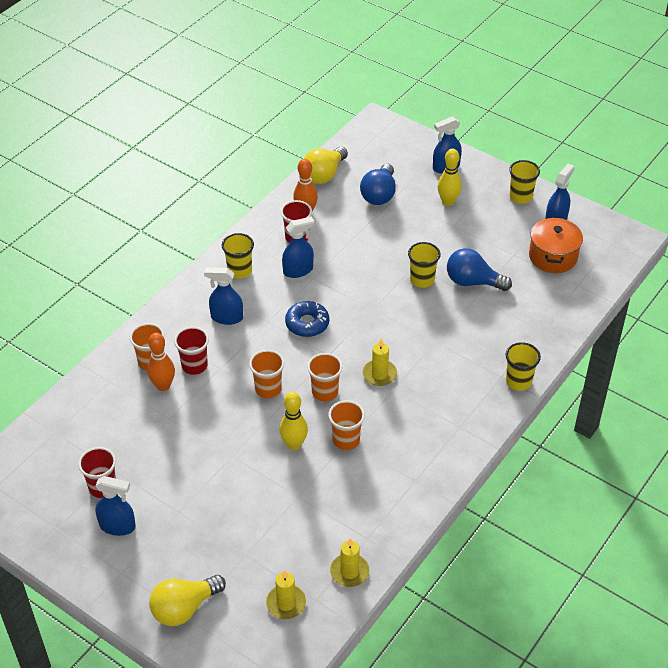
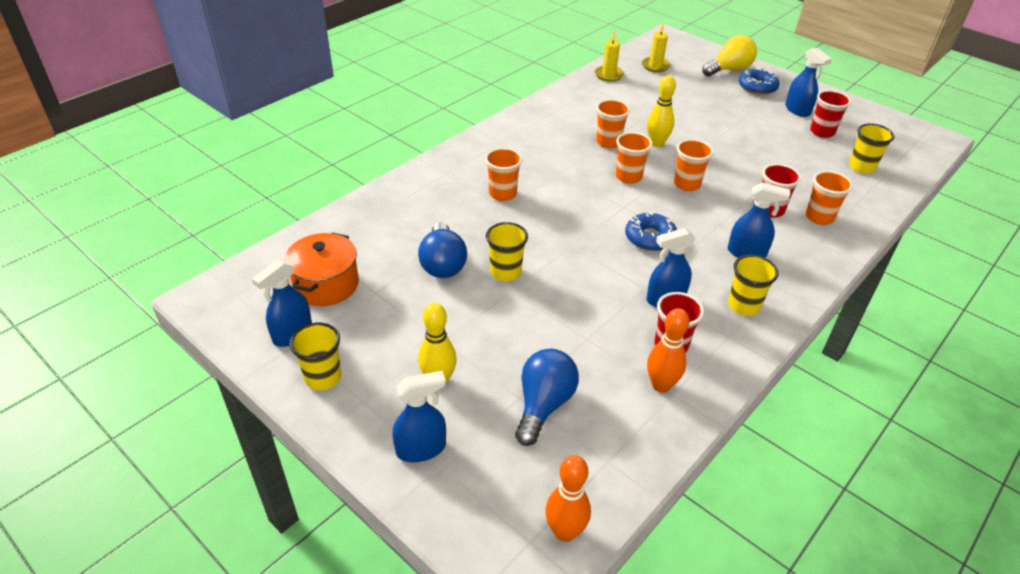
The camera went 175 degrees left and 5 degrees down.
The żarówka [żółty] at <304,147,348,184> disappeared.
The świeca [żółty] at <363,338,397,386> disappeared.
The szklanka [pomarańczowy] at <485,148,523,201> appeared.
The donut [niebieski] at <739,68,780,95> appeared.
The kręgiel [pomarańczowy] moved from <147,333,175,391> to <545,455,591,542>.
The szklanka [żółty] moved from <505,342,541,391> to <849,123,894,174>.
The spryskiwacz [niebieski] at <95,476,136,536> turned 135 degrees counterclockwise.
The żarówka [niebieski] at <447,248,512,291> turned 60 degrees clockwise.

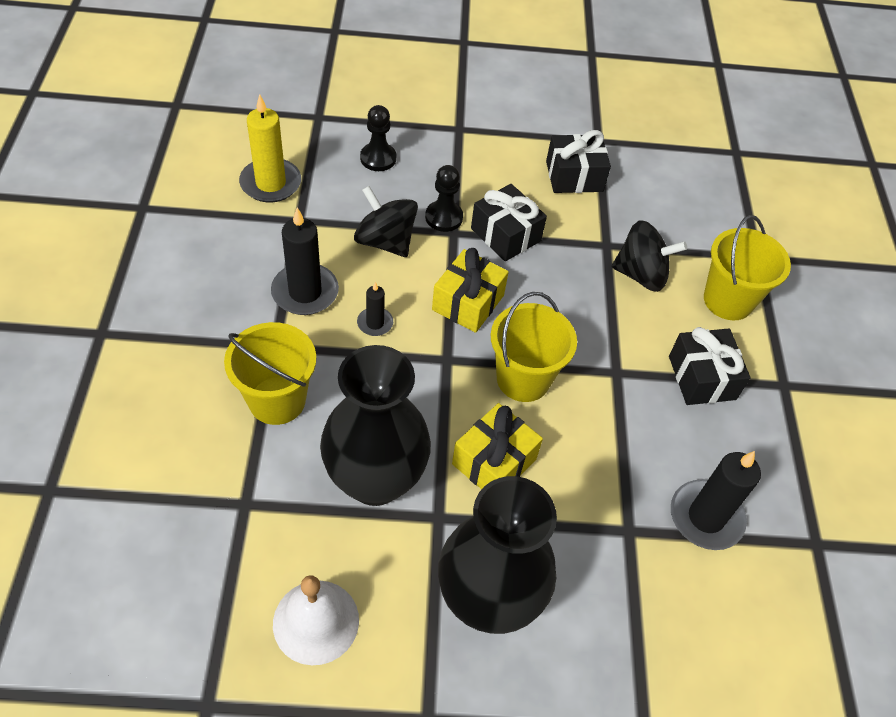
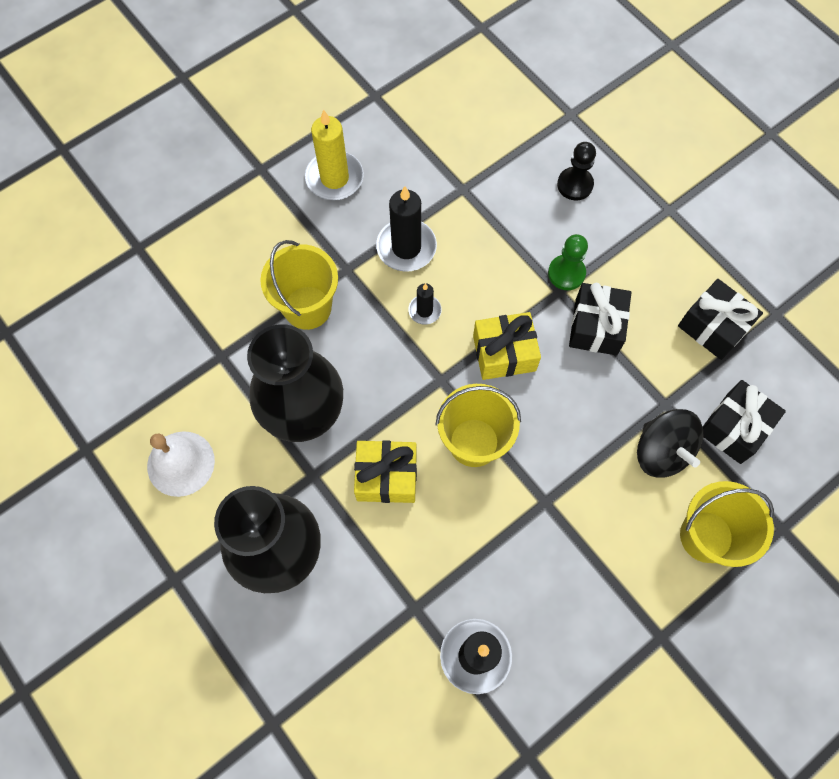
The camera went 55 degrees right and 15 degrees up.
The bączek [czarny] at <354,186,418,257> disappeared.
The świeca [żółty] moved from <239,94,301,203> to <305,110,364,200>.
The prezent [czarny] moved from <669,327,751,405> to <703,380,786,464>.
The pionek [czarny] at <425,165,463,232> became the pionek [zielony] at <548,234,588,290>.

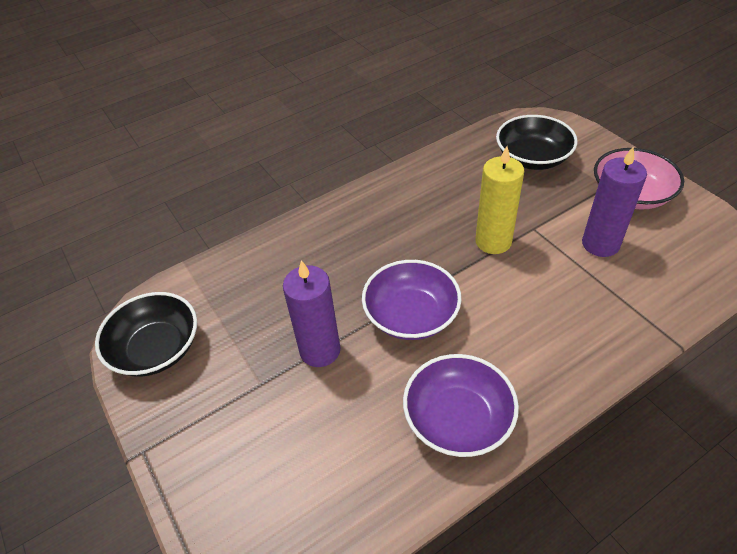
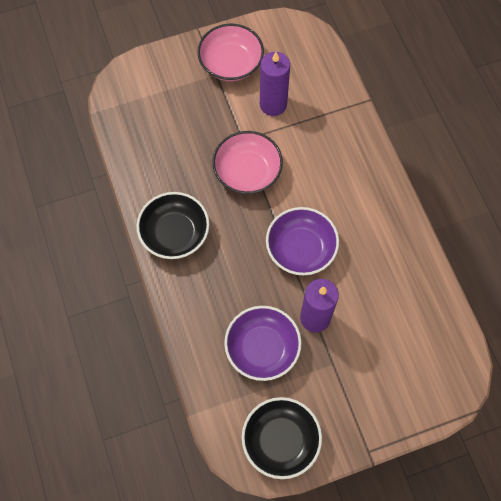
The camera went 80 degrees left and 20 degrees up.
The miska [fioletowy] moved from <403,354,519,457> to <224,306,301,381>.
The miska [czarny] moved from <496,115,578,170> to <137,192,209,259>.
The świeca [żółty] at <475,146,524,254> was replaced by the miska [różowy] at <212,131,283,194>.

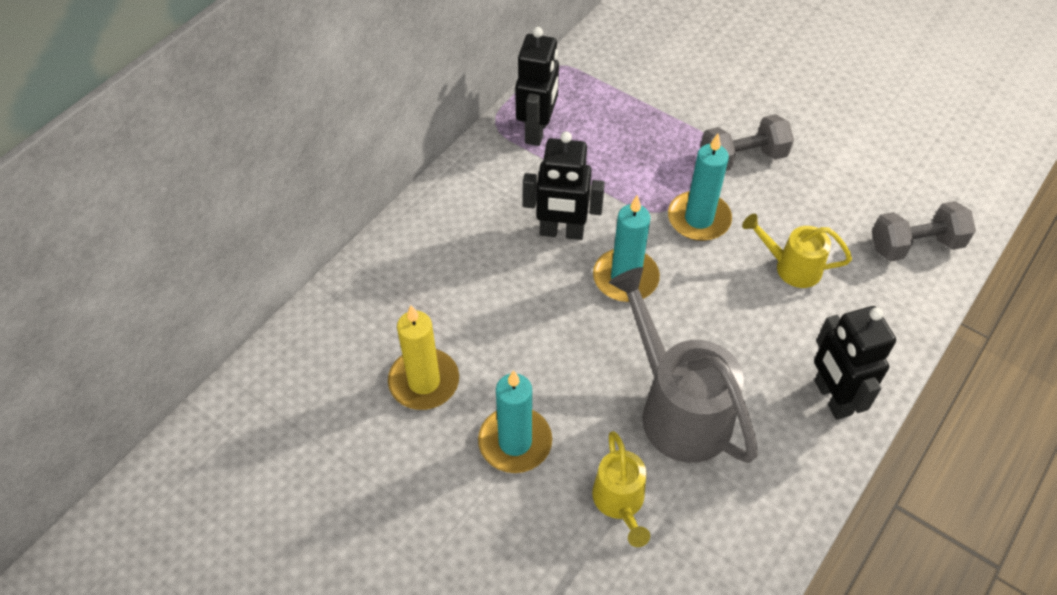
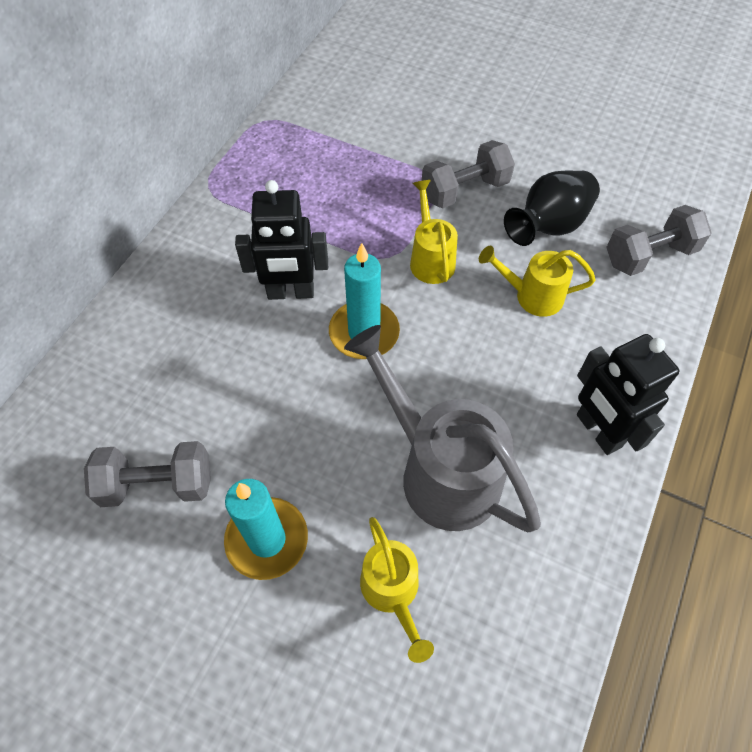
The camera went 10 degrees left and 5 degrees up.
The robot [czarny] at <515,27,559,146> disappeared.
The wazon [czarny] at <504,170,600,246> appeared.
The świeca [żółty] at <388,305,459,410> was replaced by the hantel [szary] at <84,441,211,507>.
The świeca [turkusowy] at <668,134,732,241> was replaced by the konewka [żółty] at <410,180,458,284>.

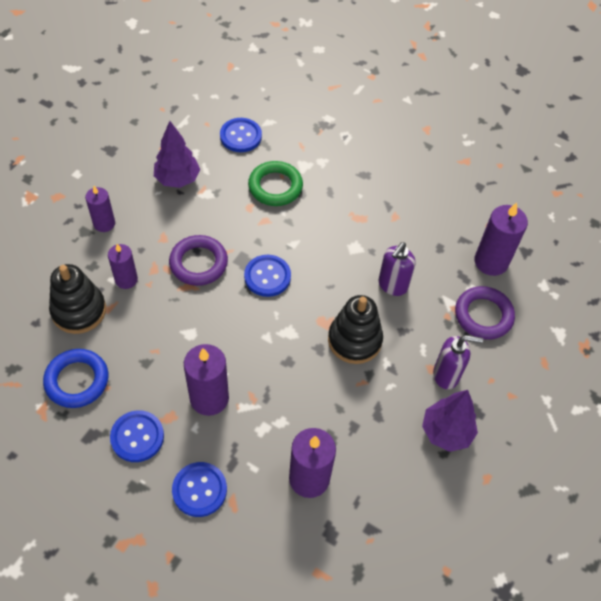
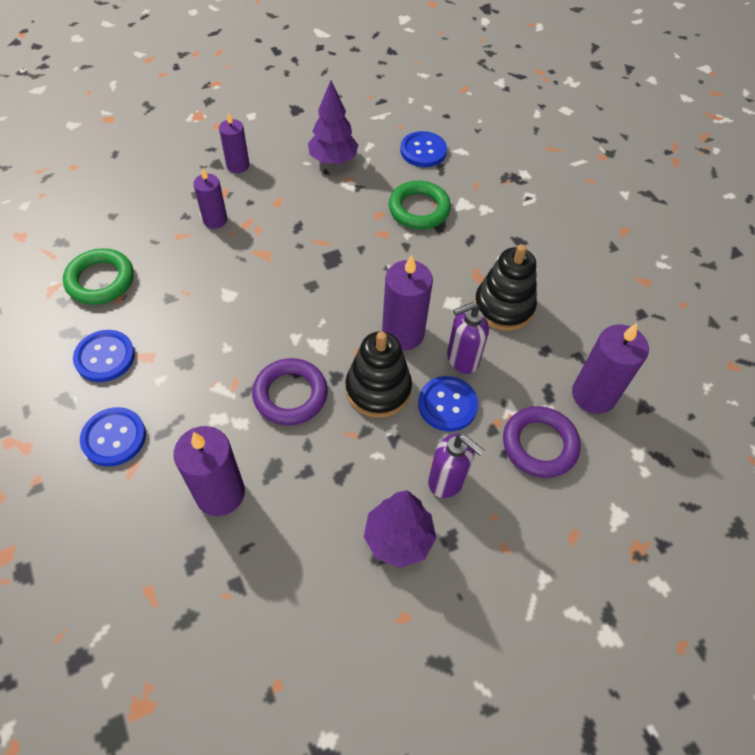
The camera went 35 degrees right and 0 degrees up.
The zabawka nakładanka [czarny] moved from <49,264,106,334> to <474,244,537,331>.
The pierścień [fioletowy] moved from <169,235,228,286> to <252,358,328,425>.
The świeca [fioletowy] moved from <184,344,229,416> to <382,255,433,350>.
The guzik [niebieski] moved from <244,255,291,297> to <418,376,478,431>.
The pierścień [niebieski] at <43,349,108,408> became the pierścień [zielony] at <63,248,134,305>.

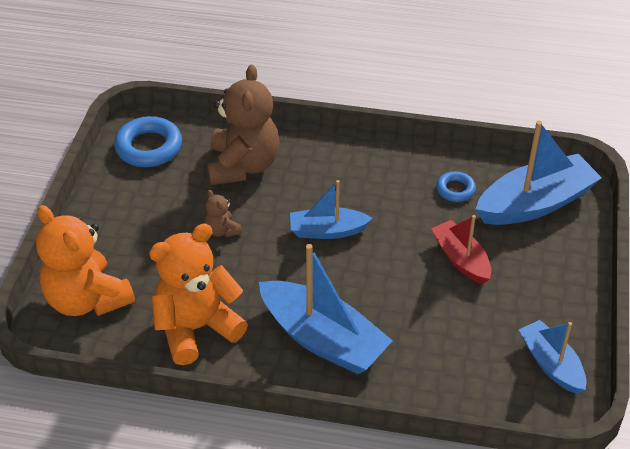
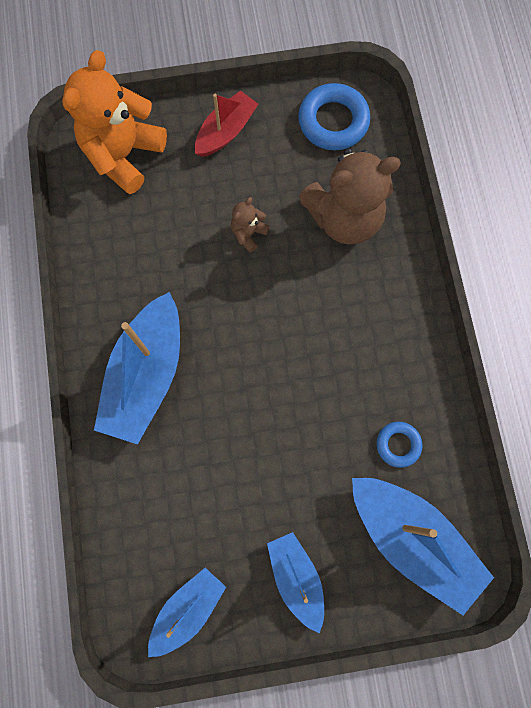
The camera went 70 degrees right and 30 degrees up.
The miś [pomarańczowy] at <149,224,248,365> disappeared.
The łódka [niebieski] moved from <290,180,373,239> to <267,532,324,633>.
The łódka [czerwony] moved from <431,215,491,284> to <195,90,258,157>.

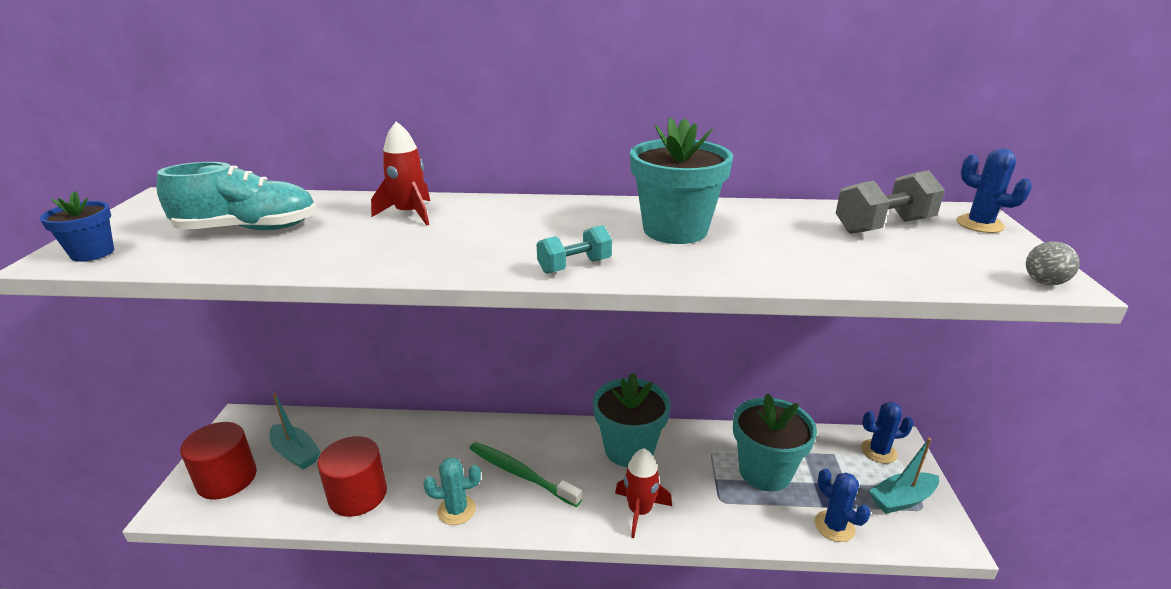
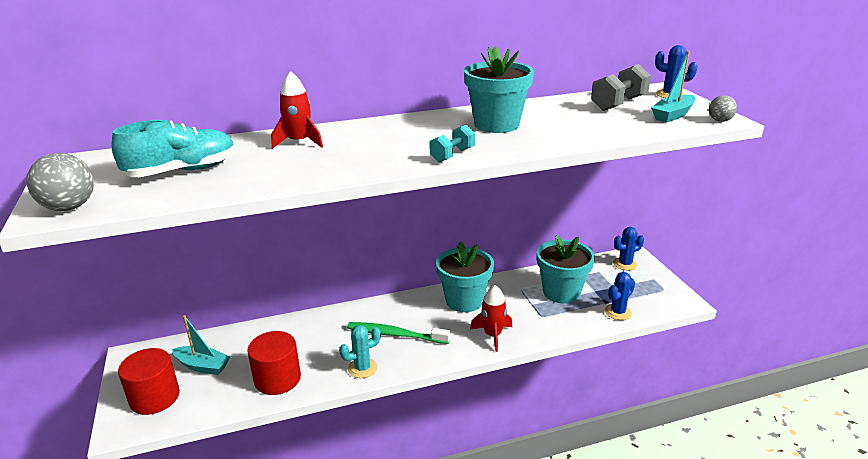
The camera went 20 degrees left and 0 degrees up.
The łódka [turkusowy] moved from <869,438,939,514> to <651,51,696,123>.
The doniczka [niebieski] at <40,191,114,262> was replaced by the piłka [szary] at <27,153,94,211>.
The kaktus [niebieski] at <815,468,871,542> turned 75 degrees counterclockwise.

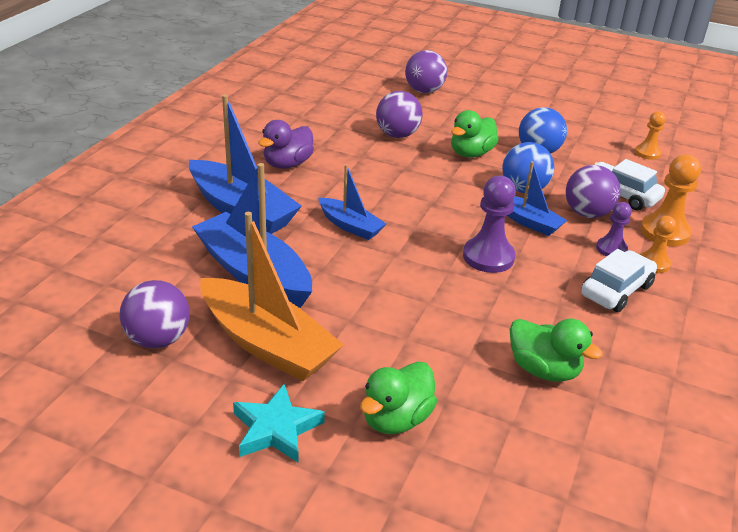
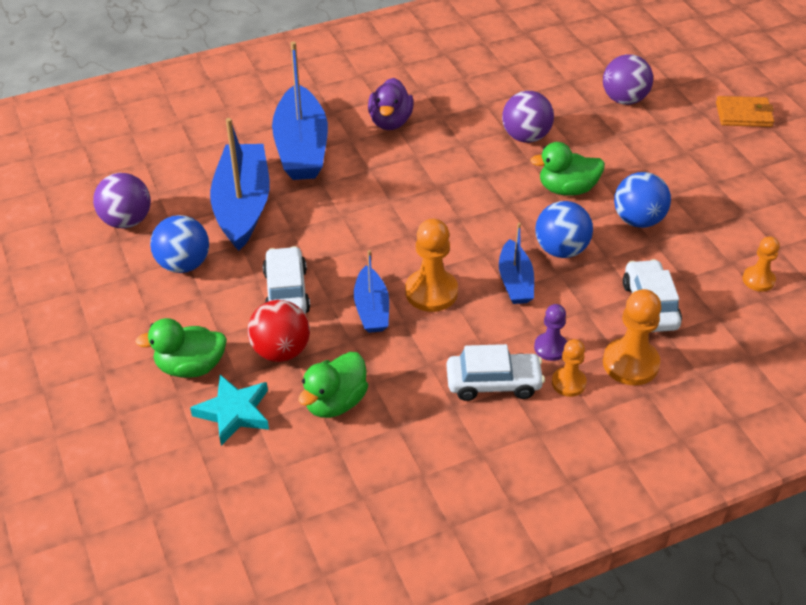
The camera went 45 degrees right and 10 degrees up.
The piłka [fioletowy] at <566,165,621,218> disappeared.
The piłka [czerwony] at <247,300,310,362> appeared.
The samochód [biały] at <263,246,310,314> appeared.
The portfel [pomarańczowy] at <716,96,774,127> appeared.
The gwiazda [turkusowy] moved from <233,383,325,463> to <190,375,269,446>.
The łódka [niebieski] moved from <318,164,386,240> to <354,250,389,333>.
The łódka [pomarańczowy] at <200,212,344,381> was replaced by the piłka [niebieski] at <150,215,209,273>.
The pionek [fioletowy] at <463,175,516,273> became the pionek [pomarańczowy] at <405,219,458,312>.
The kaczka [fioletowy] at <258,120,314,169> turned 75 degrees counterclockwise.
The kaczka [zielony] at <510,319,603,382> turned 45 degrees clockwise.

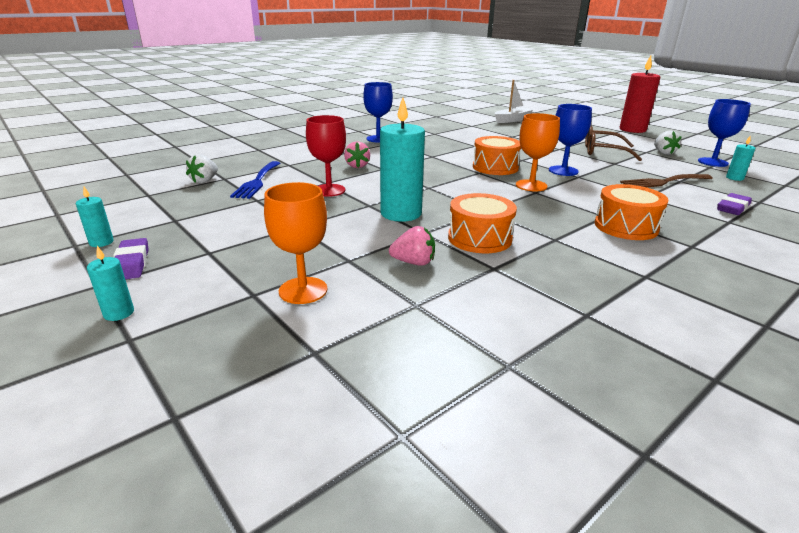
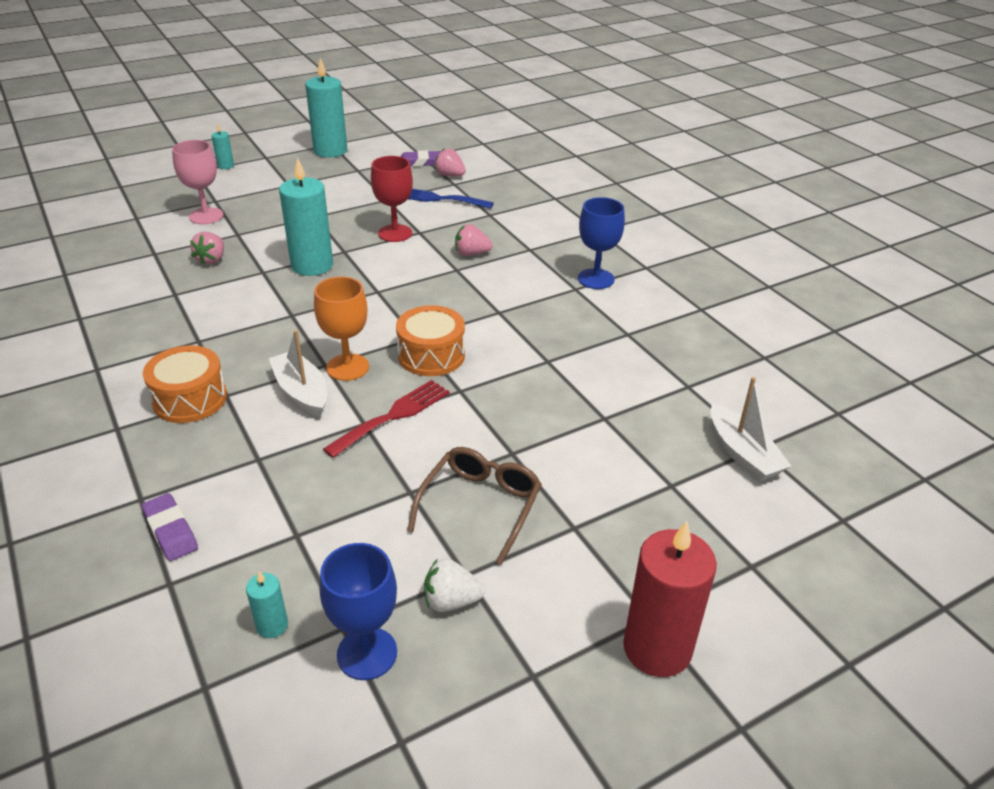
The camera went 100 degrees right and 10 degrees up.
The bęben [pomarańczowy] at <448,193,517,253> disappeared.
The widelec [brązowy] at <620,174,713,187> disappeared.
The łódka [biały] at <269,330,327,418> appeared.
The gumka do mazania [fioletowy] moved from <113,238,148,279> to <400,150,441,167>.
The kielich [niebieski] at <549,104,592,176> was replaced by the widelec [czerwony] at <323,380,450,458>.
The truskawka [biały] at <186,154,218,183> became the truskawka [różowy] at <434,148,466,176>.
The kielich [pomarańczowy] at <264,182,327,304> became the kielich [różowy] at <172,140,223,224>.
The świeca [turkusowy] at <76,187,114,247> changed to 2.16 times the size.

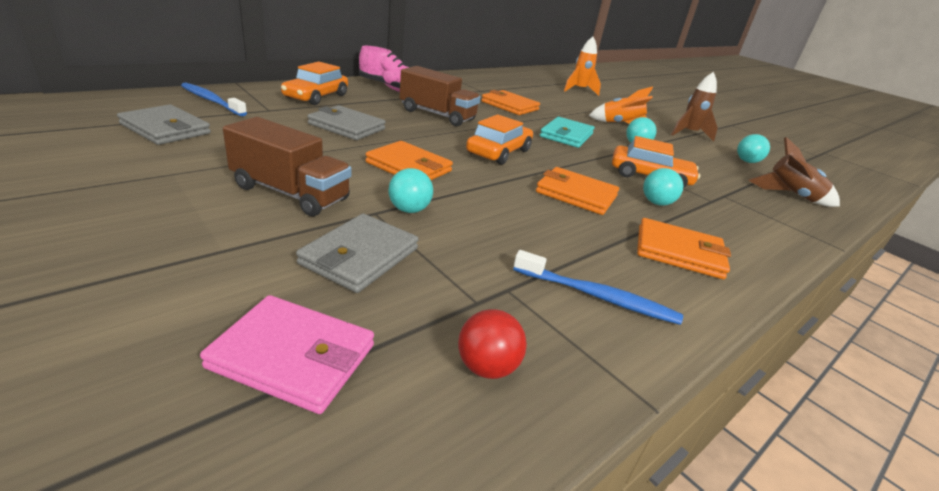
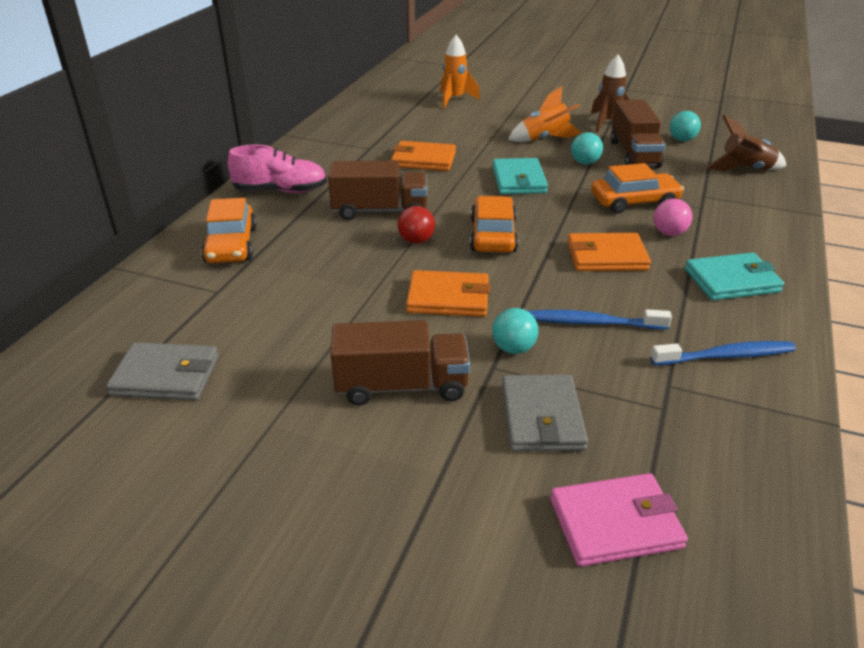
The camera went 25 degrees left and 5 degrees up.
The portfel [szary] at <307,105,386,140> disappeared.
The ciężarówka [brązowy] at <610,99,666,168> appeared.
The szczoteczka do zębów [niebieski] moved from <181,83,247,116> to <528,309,672,330>.
The piłka [czerwony] moved from <458,309,527,379> to <398,206,435,244>.
The portfel [pomarańczowy] at <637,218,731,279> became the portfel [turkusowy] at <685,252,784,300>.
The piłka [turkusowy] at <643,168,683,206> became the piłka [różowy] at <654,199,693,236>.

